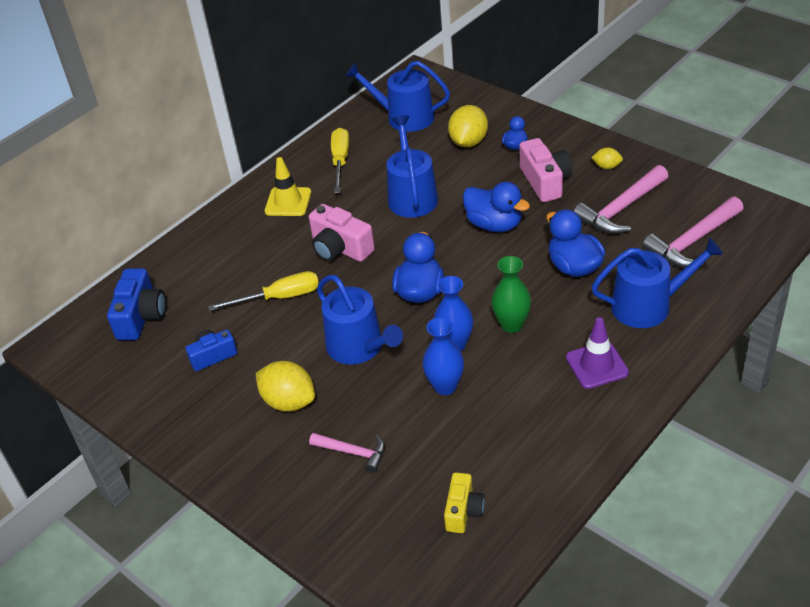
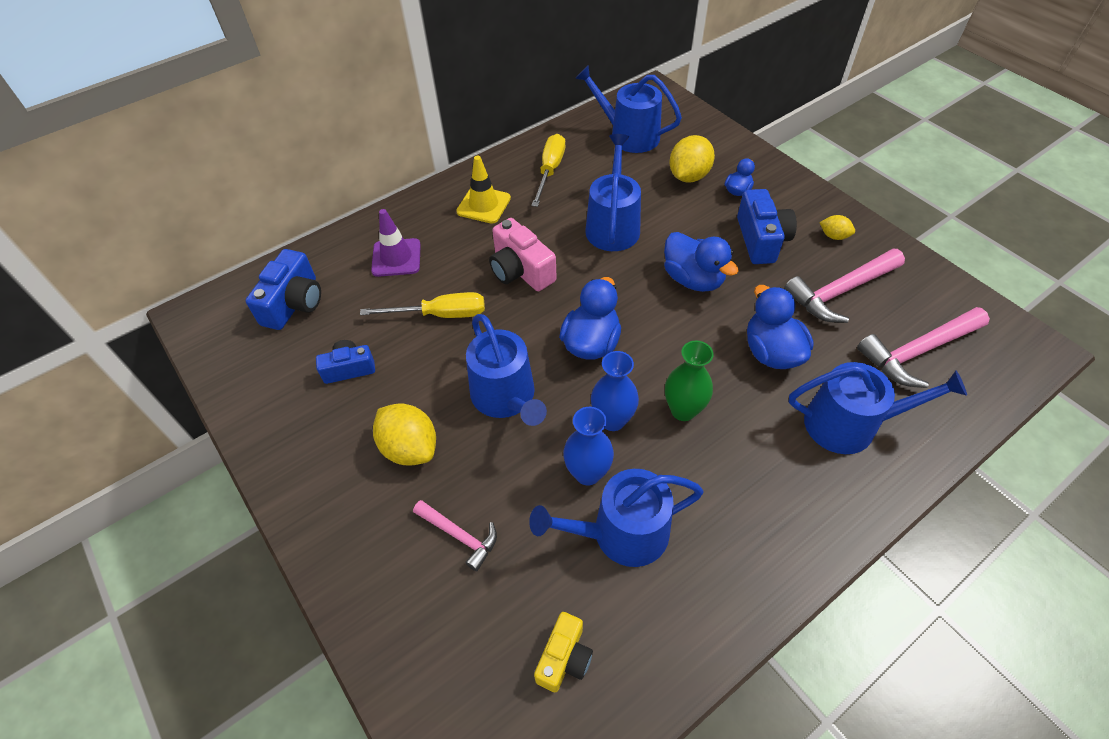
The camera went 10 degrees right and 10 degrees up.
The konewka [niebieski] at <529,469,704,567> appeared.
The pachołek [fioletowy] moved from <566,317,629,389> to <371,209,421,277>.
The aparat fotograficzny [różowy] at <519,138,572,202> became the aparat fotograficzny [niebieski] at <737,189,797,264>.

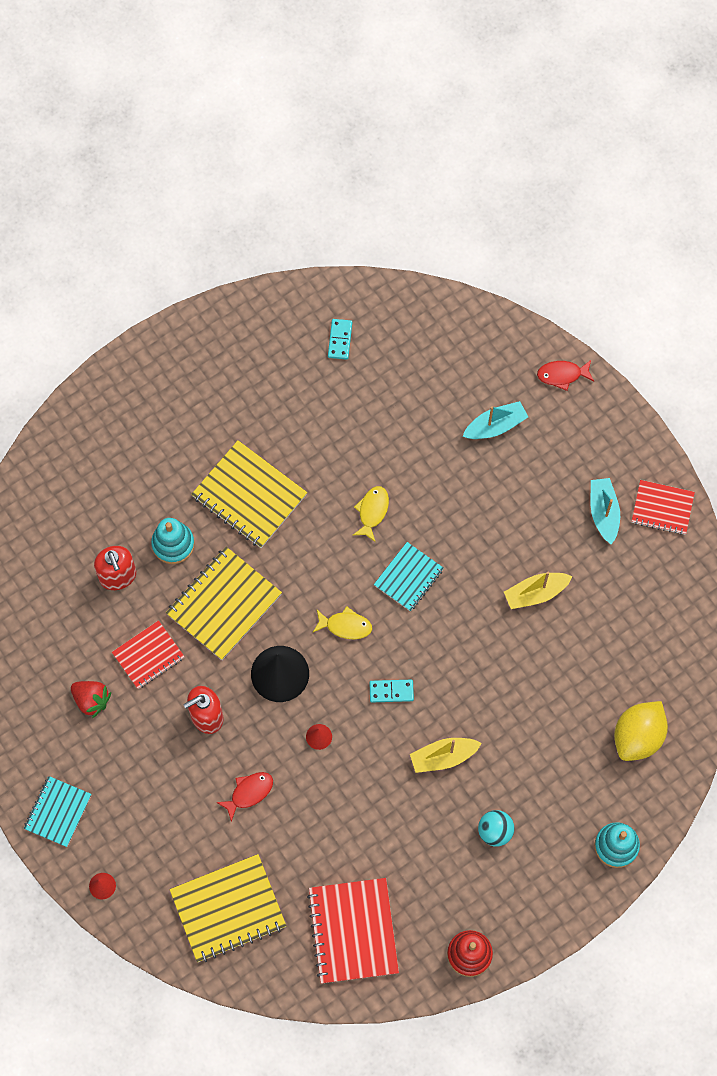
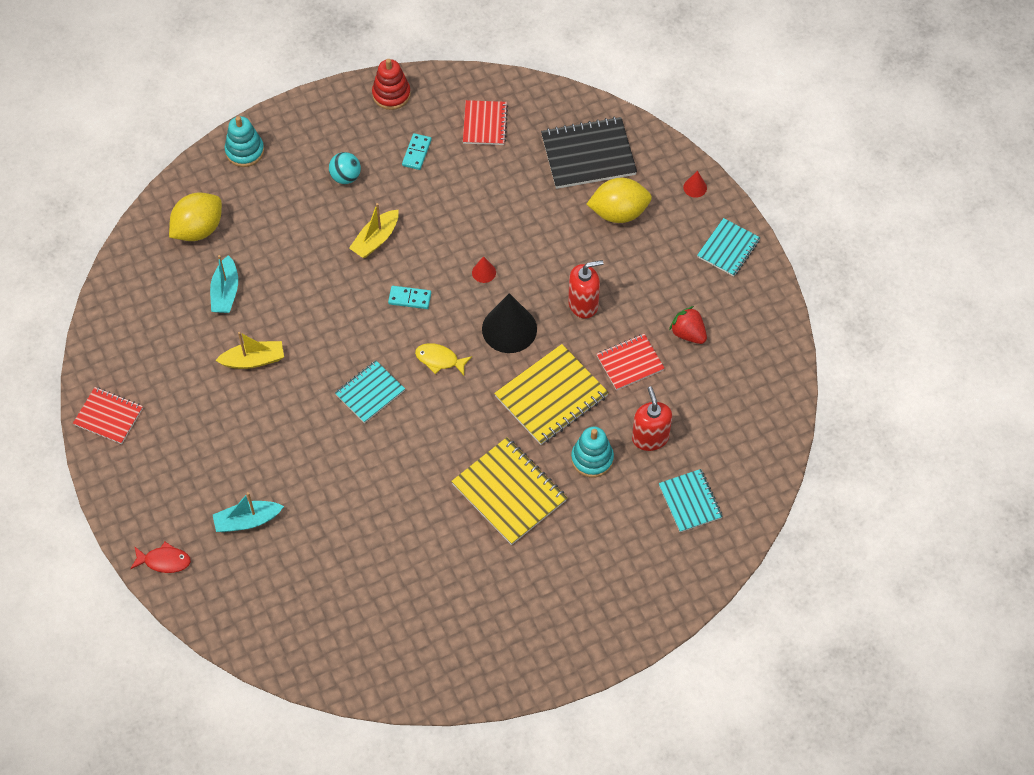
The camera went 170 degrees left and 10 degrees down.
The ryba [czerwony] at <216,772,273,821> disappeared.
The ryba [żółty] at <353,486,389,542> disappeared.
The cytryna [żółty] at <587,178,652,223> appeared.
The zeszyt [turkusowy] at <659,469,723,532> appeared.
The kostka domina [turkusowy] moved from <328,319,352,360> to <402,133,432,170>.
The łódka [turkusowy] moved from <591,478,620,544> to <210,255,238,313>.
The zeszyt [żółty] at <170,854,286,962> became the zeszyt [czarny] at <541,117,637,189>.
The łódka [żółty] at <410,738,482,773> turned 135 degrees clockwise.
The zeszyt [czerwony] at <307,878,399,983> changed to 0.62 times the size.

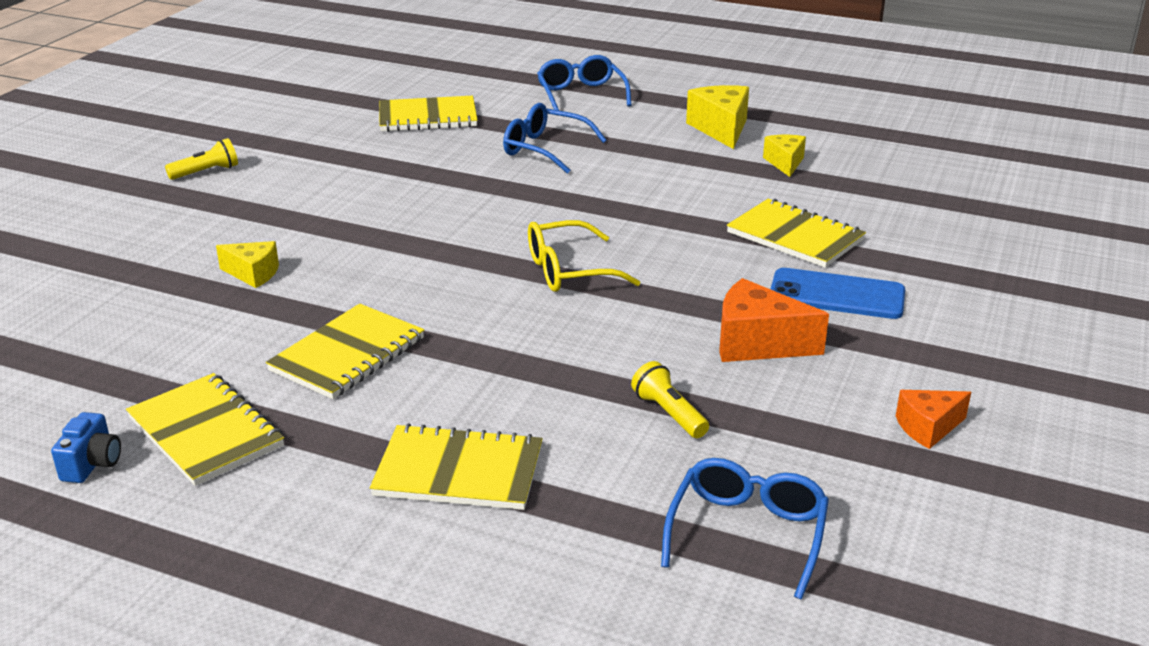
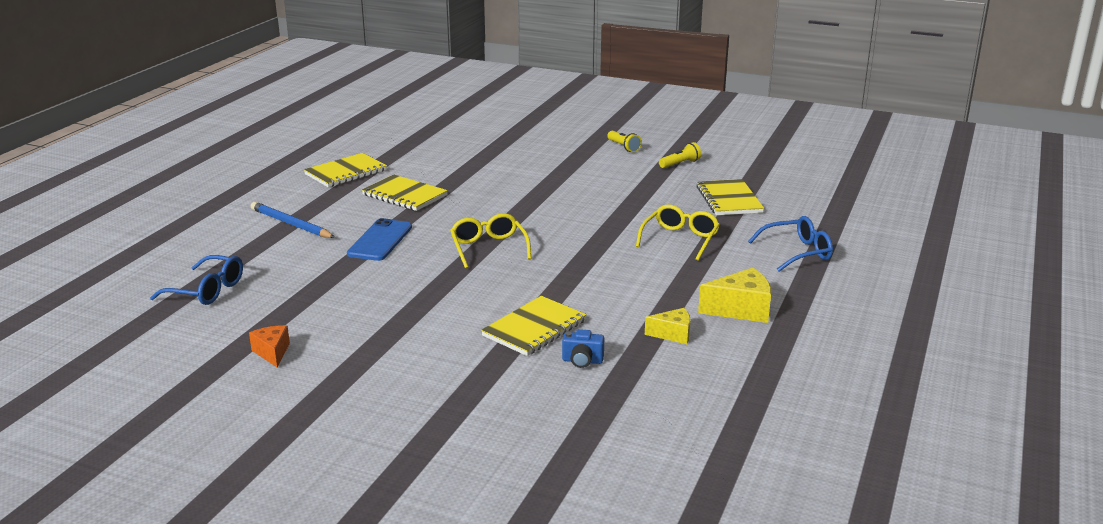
The camera went 90 degrees right and 5 degrees down.
The ser [żółty] at <216,241,279,288> disappeared.
The ser [pomarańczowy] at <719,278,829,362> disappeared.
The aparat fotograficzny [niebieski] moved from <51,412,121,483> to <562,329,604,368>.
The latarka [żółty] moved from <631,361,709,438> to <659,142,701,168>.
The telefon [niebieski] moved from <771,268,905,319> to <347,218,412,261>.
The zeszyt [żółty] at <370,423,542,510> was replaced by the ołówek [niebieski] at <250,202,335,238>.
The okulary [niebieski] at <503,103,607,174> became the okulary [żółty] at <636,204,720,261>.

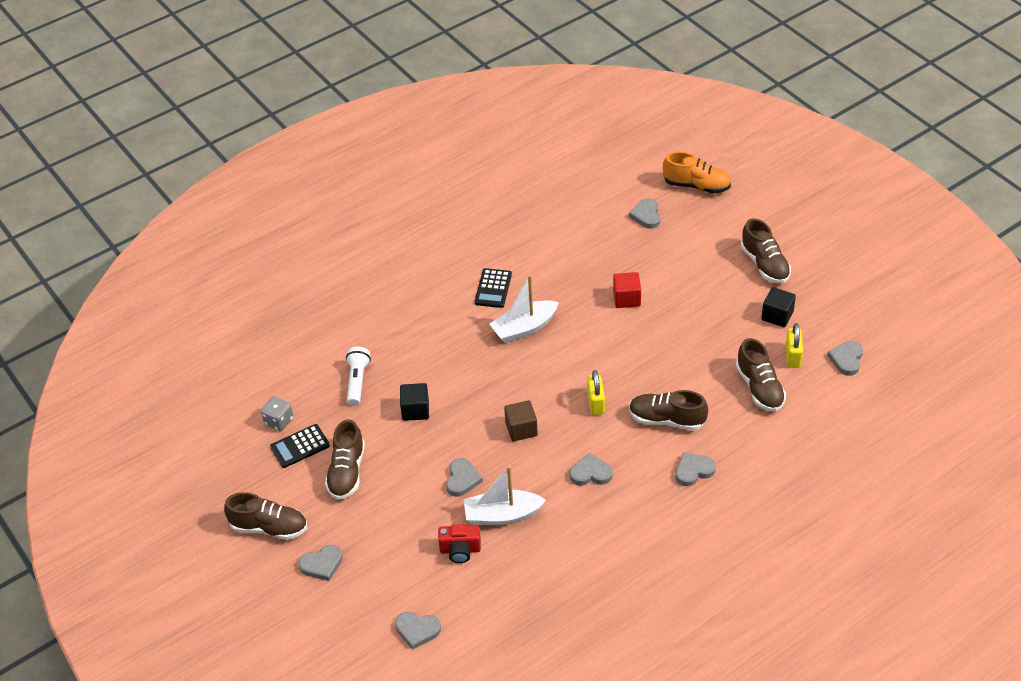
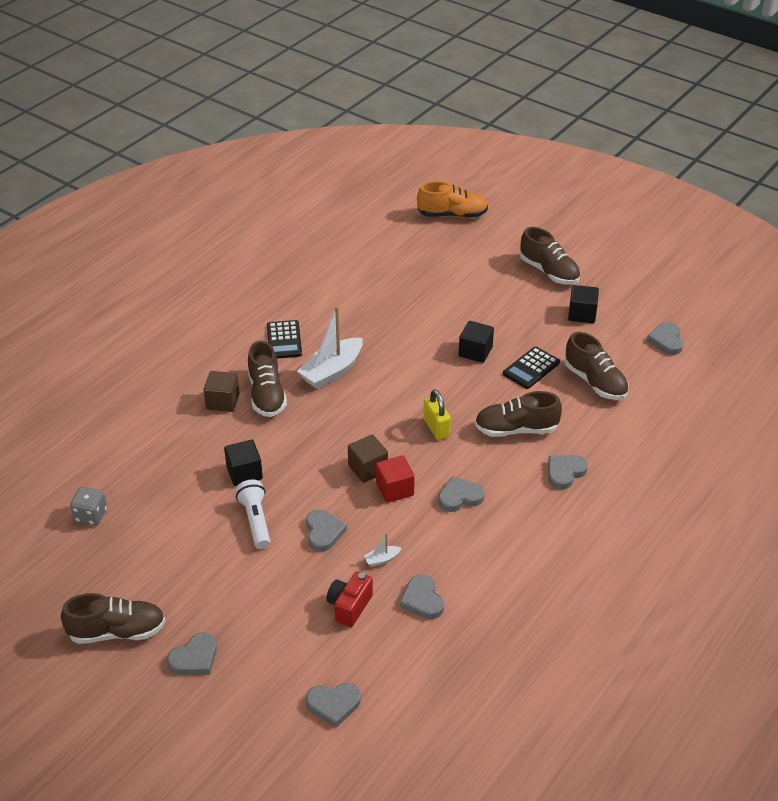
The camera went 20 degrees left and 5 degrees down.
The kłódka [żółty] at <786,323,803,368> disappeared.
The sześcian [brązowy] at <203,371,240,412> appeared.
The sześcian [czarny] at <459,321,494,363> appeared.
The kalkulator [czarny] moved from <270,424,330,468> to <503,347,560,389>.
The but [brązowy] moved from <325,419,365,500> to <248,341,287,417>.
The latarka [biały] moved from <346,347,371,406> to <236,480,270,549>.
The sześcian [czerwony] moved from <613,272,641,308> to <376,455,415,503>.
The serce [szary] moved from <629,198,660,229> to <400,574,444,619>.
The aparat fotograficzny [czerwony] at <438,524,481,563> turned 135 degrees clockwise.
The łódka [biały] at <464,466,546,525> changed to 0.42 times the size.

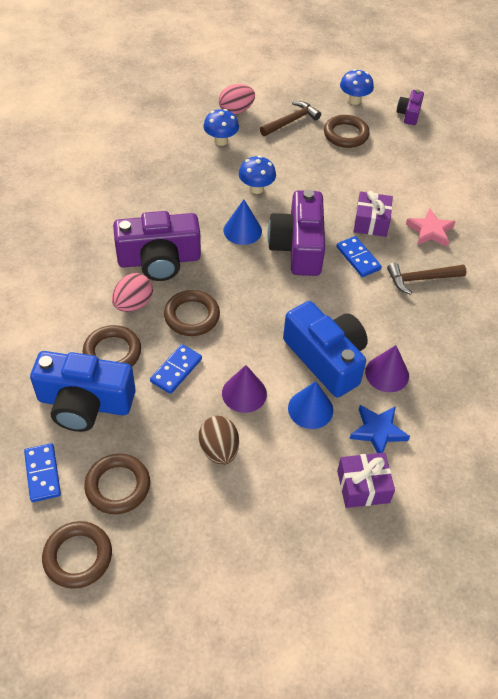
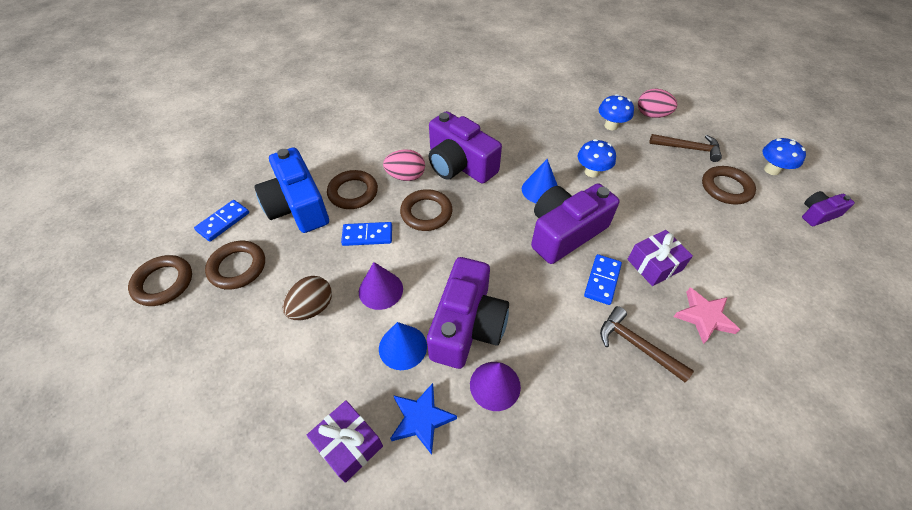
The camera went 55 degrees right and 0 degrees up.
The aparat fotograficzny [niebieski] at <283,301,368,397> became the aparat fotograficzny [fioletowy] at <427,257,509,369>.

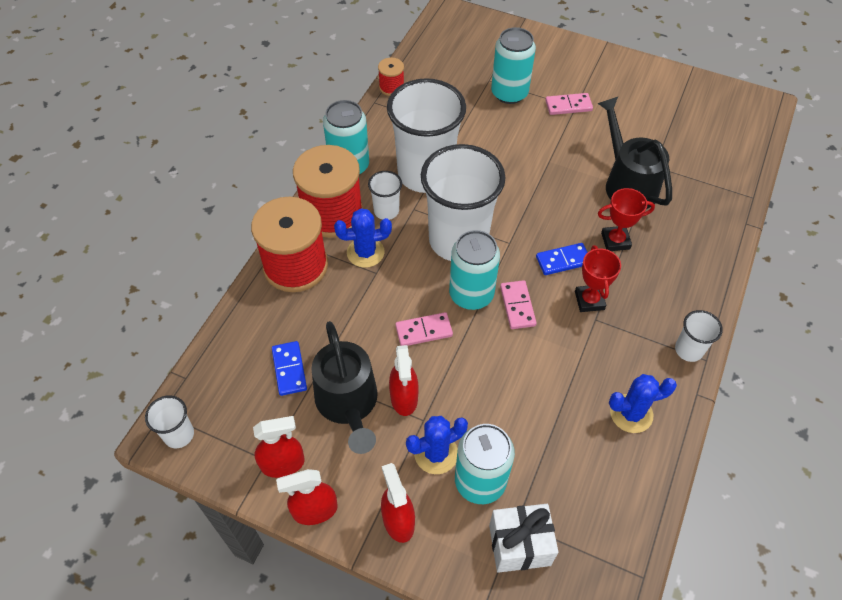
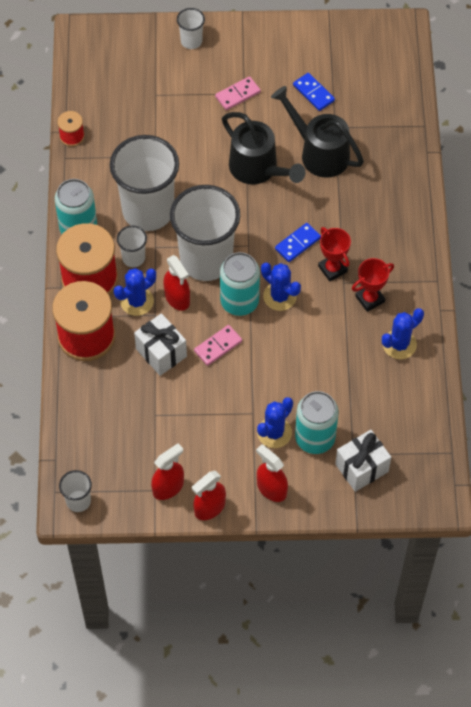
The camera went 25 degrees left and 5 degrees up.
The puszka [turkusowy] at <491,27,536,104> disappeared.
The prezent [biały] at <134,313,187,376> appeared.
The kostka domina [niebieski] moved from <272,341,307,396> to <293,73,335,111>.
The konewka [czarny] moved from <311,321,378,454> to <222,112,305,184>.
The spryskiwacz [czerwony] moved from <389,345,419,416> to <163,255,190,311>.
The puchar [czerwony] moved from <598,188,655,251> to <352,258,394,312>.
The szklanka [biały] moved from <675,310,723,362> to <177,8,205,49>.
The kostka domina [różowy] at <500,280,537,329> was replaced by the kaktus [niebieski] at <261,262,301,311>.

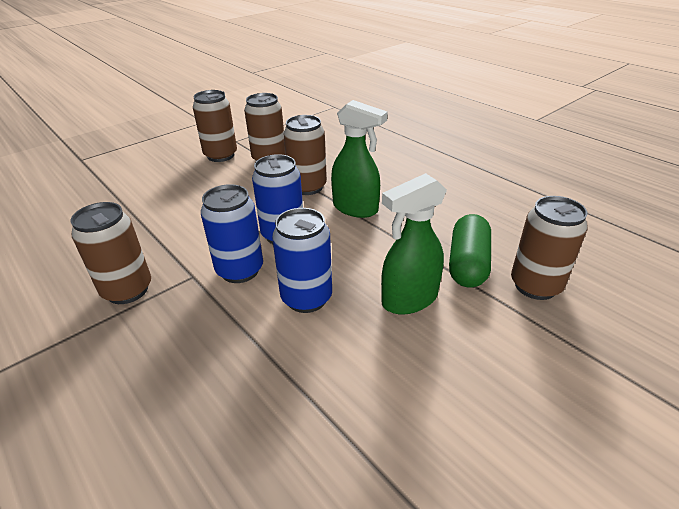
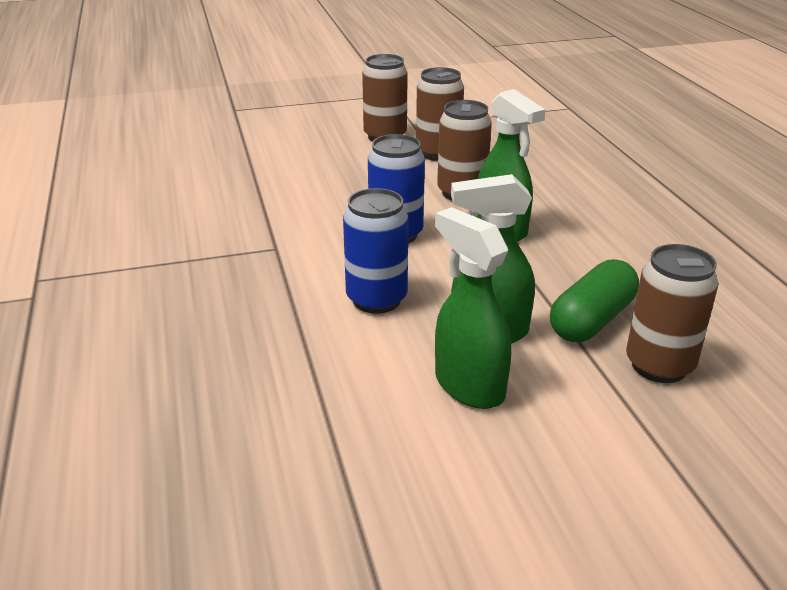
The camera went 25 degrees right and 5 degrees down.
The puszka [brązowy] at <70,202,151,304> disappeared.
The puszka [niebieski] at <201,184,263,283> disappeared.
The spryskiwacz [zielony] at <435,207,511,409> appeared.

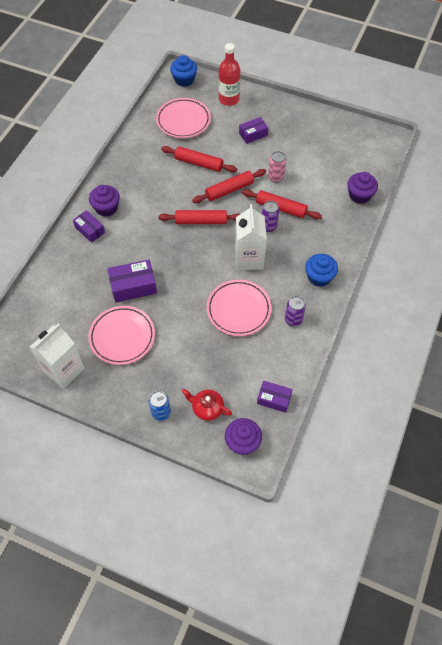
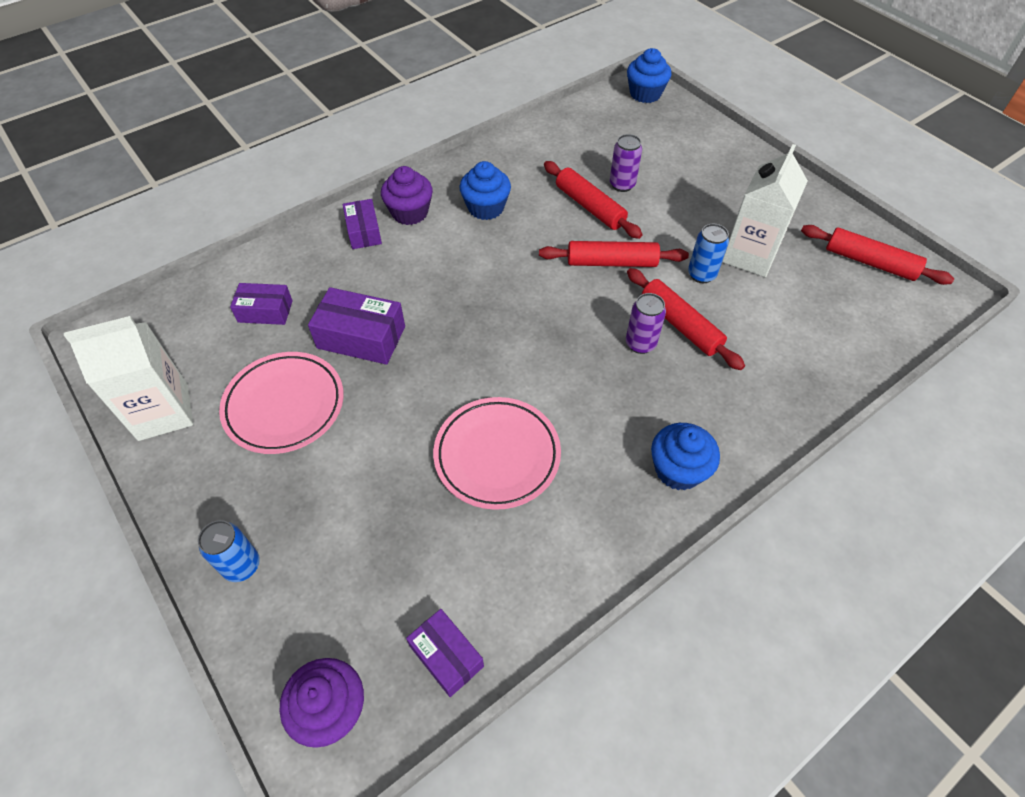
The camera went 30 degrees right and 5 degrees down.
The talerz [różowy] at <156,98,211,138> disappeared.
The imbryk [czerwony] at <182,389,232,421> disappeared.
The butelka [czerwony] at <218,43,240,106> disappeared.
The muffinka [fioletowy] at <348,172,378,204> disappeared.
The muffinka [niebieski] at <459,161,511,220> appeared.
The wałek do ciasta [czerwony] moved from <158,210,240,224> to <801,225,954,285>.
The karton mleka [biały] moved from <235,204,267,270> to <722,144,808,277>.
The pudełko [fioletowy] moved from <239,117,268,144> to <230,283,293,325>.
The puszka [fioletowy] moved from <285,296,306,327> to <610,134,642,192>.
The puszka [różowy] at <268,151,286,183> became the puszka [niebieski] at <688,224,729,283>.

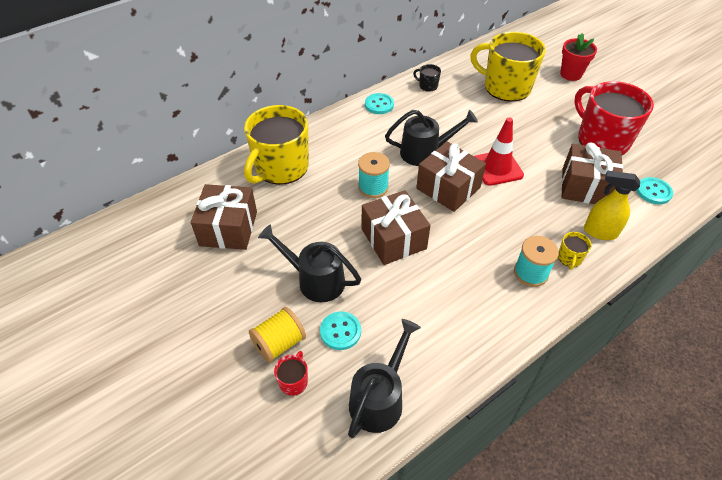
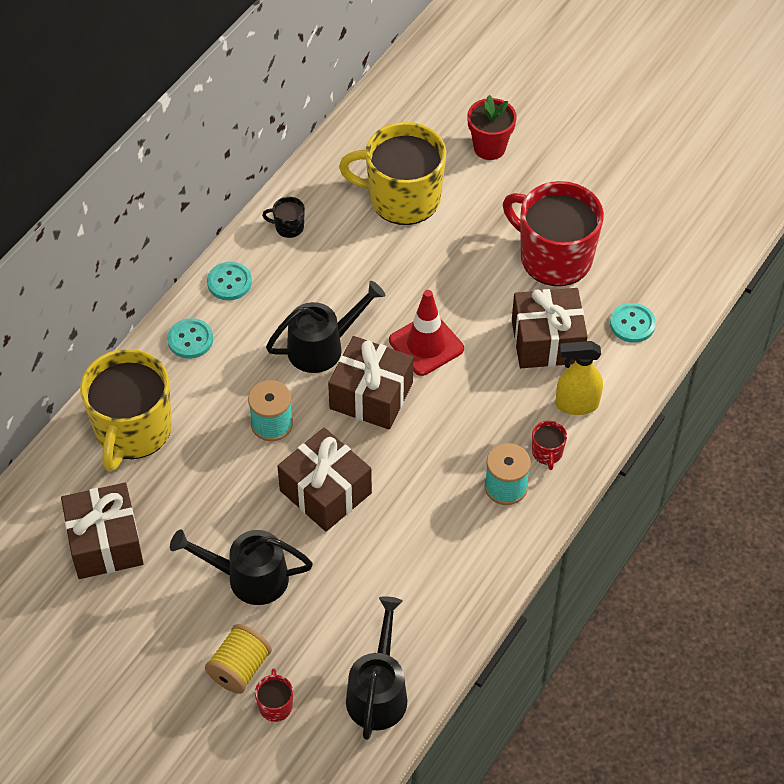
The camera went 20 degrees left and 5 degrees up.
The guzik [turkusowy] moved from <320,311,361,350> to <167,318,213,358>.
The kubek [żółty] at <558,232,592,270> became the kubek [czerwony] at <532,421,567,470>.

